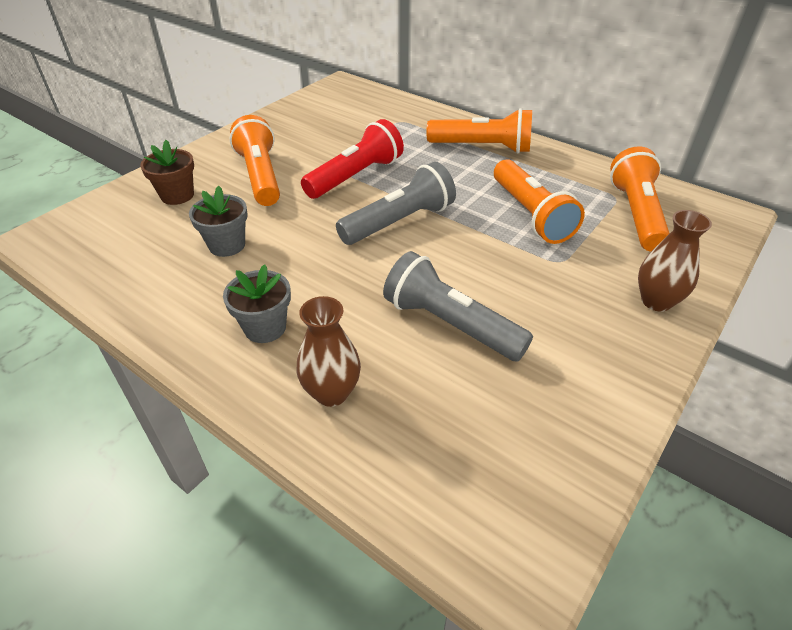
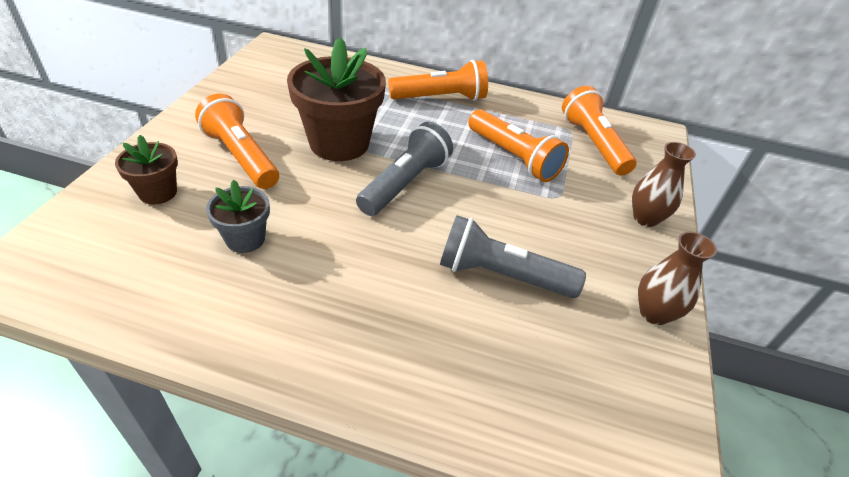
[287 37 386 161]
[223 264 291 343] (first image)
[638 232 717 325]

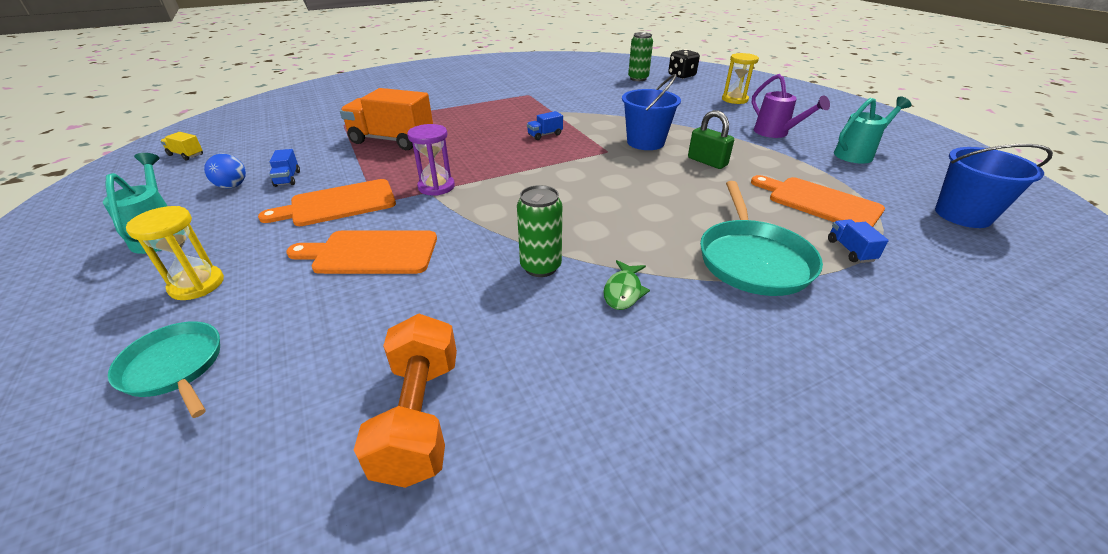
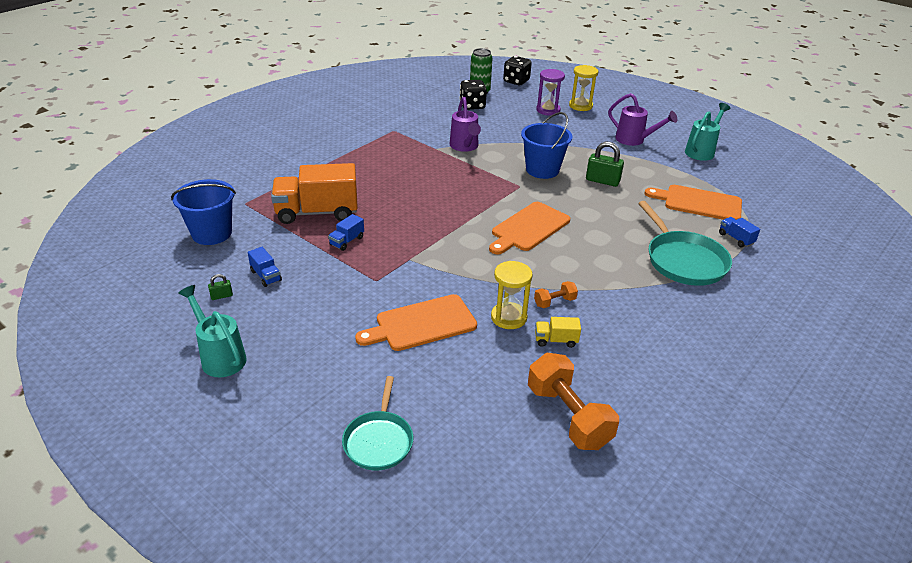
[328 214 364 251]
[536 69 565 116]
[535 317 581 348]
[171 179 236 245]
[208 274 233 300]
[489 202 570 254]
[534 281 578 308]
[491 261 533 329]
[603 260 650 310] (first image)
[342 376 413 470]
[460 80 487 110]
[450 97 481 152]

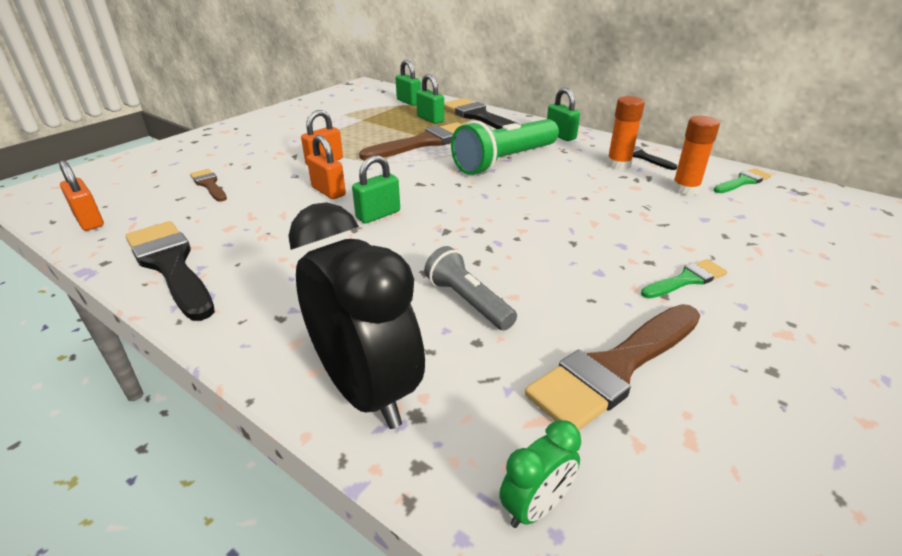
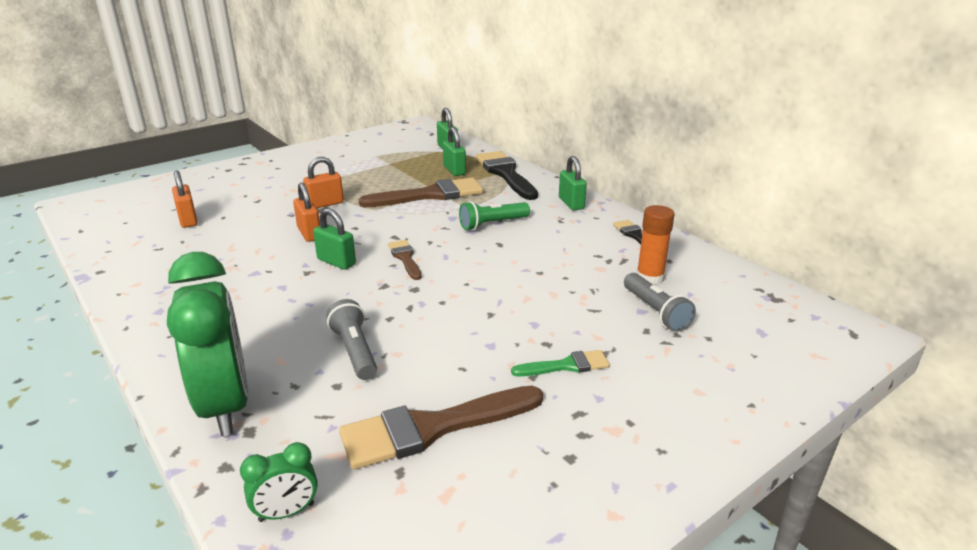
[607 96 645 170] (first image)
[459 201 530 230]
[313 208 356 270]
[172 171 198 228]
[713 168 771 193] (first image)
[388 240 422 280]
[167 252 248 436]
[126 221 215 321] (first image)
[624 273 696 332]

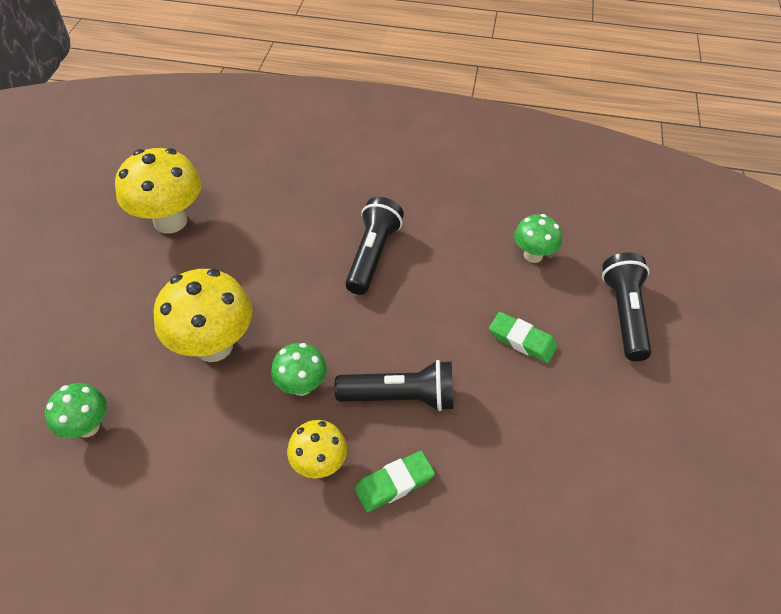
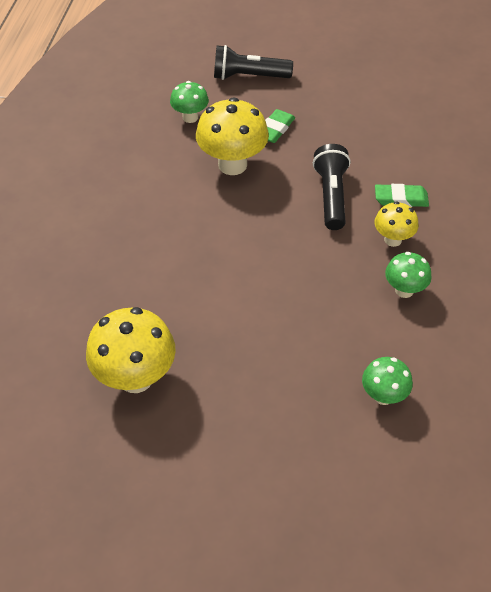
[345 197 404 295] (first image)
[196 97 269 175]
[385 252 432 298]
[375 184 429 207]

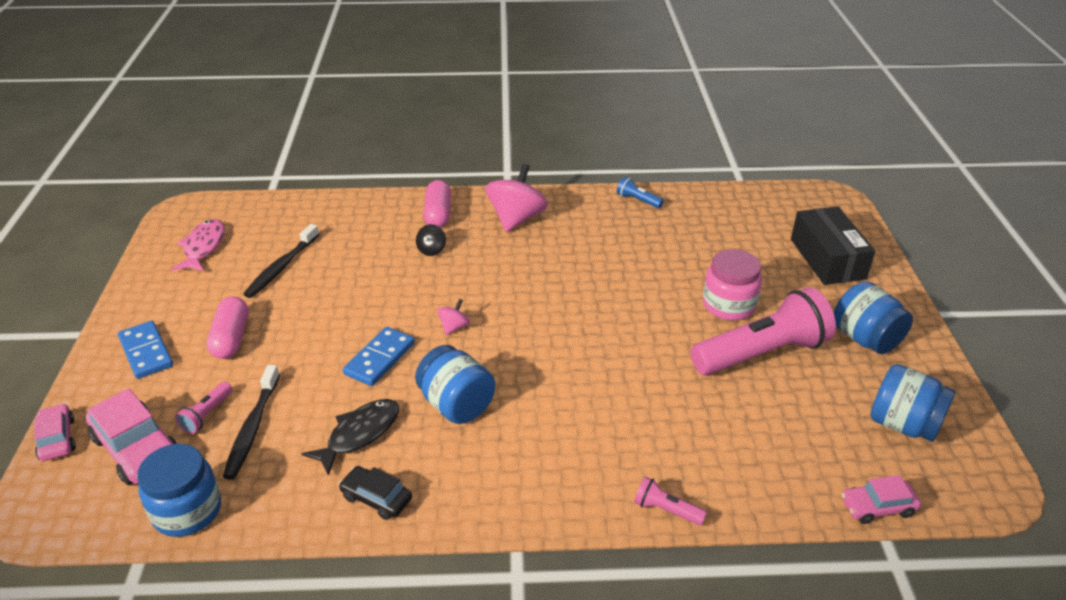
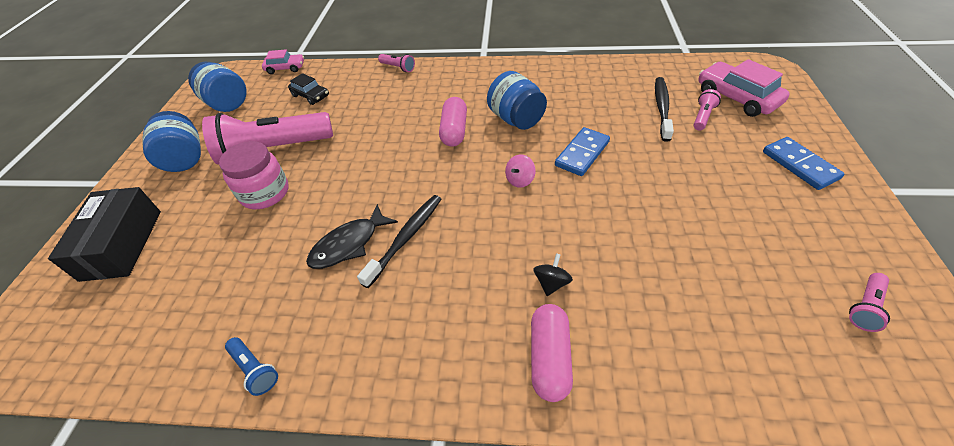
[485 164 548 232] (first image)
[849 273 890 332]
[357 195 441 288]
[439 97 467 147]
[306 204 398 269]
[34 404 76 461] (first image)
[137 444 221 537] (first image)
[288 73 329 105]

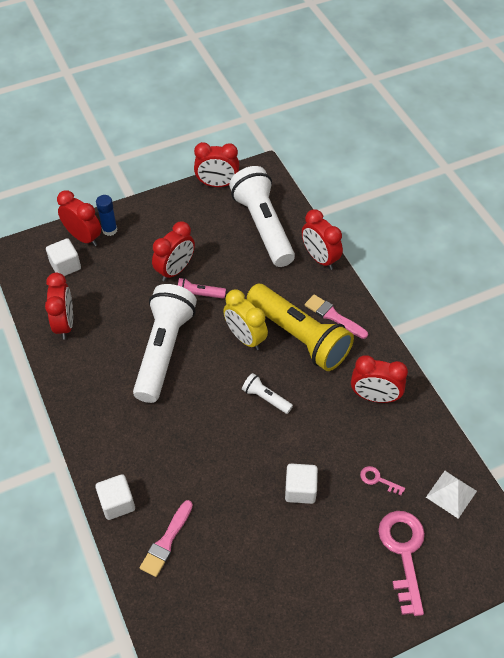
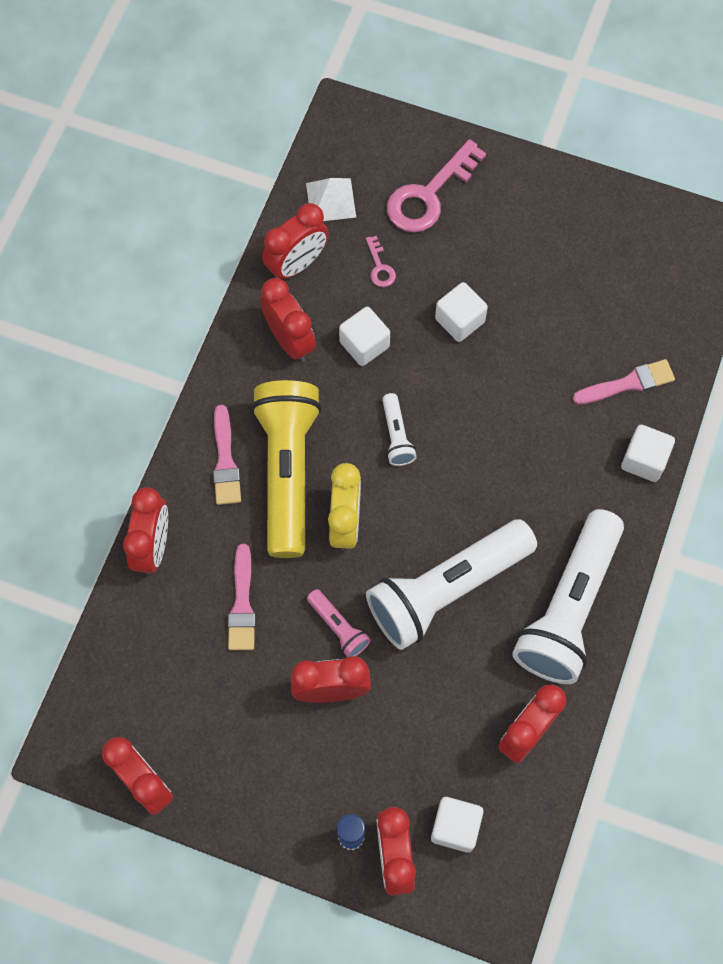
[512 509 624 684]
[262 203 329 279]
[339 307 390 366]
[228 544 256 650]

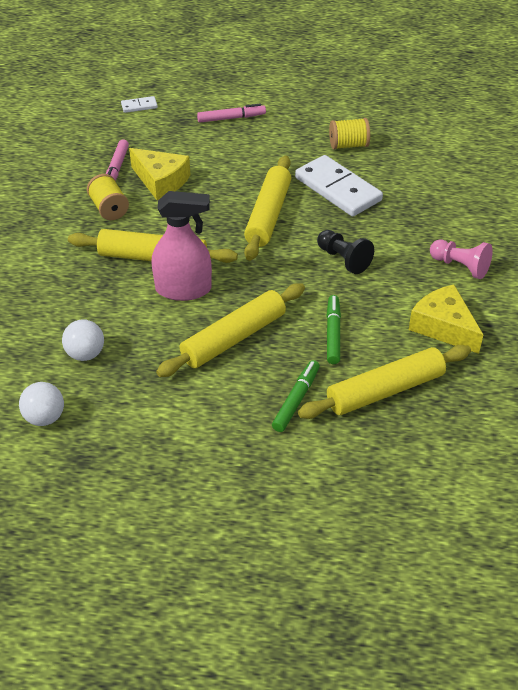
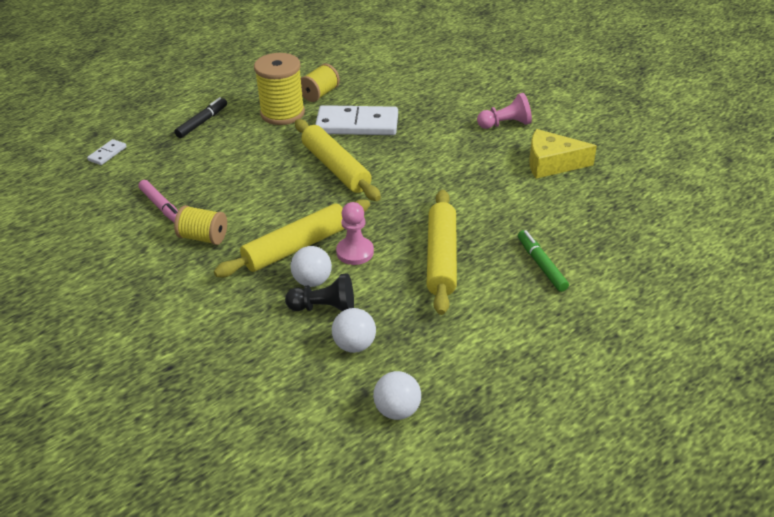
[174 97 227 138]
[129 148 190 200] (first image)
[336 202 374 265]
[285 273 354 311]
[326 295 341 364] (first image)
[298 345 471 419] (first image)
[254 53 305 125]
[290 246 332 287]

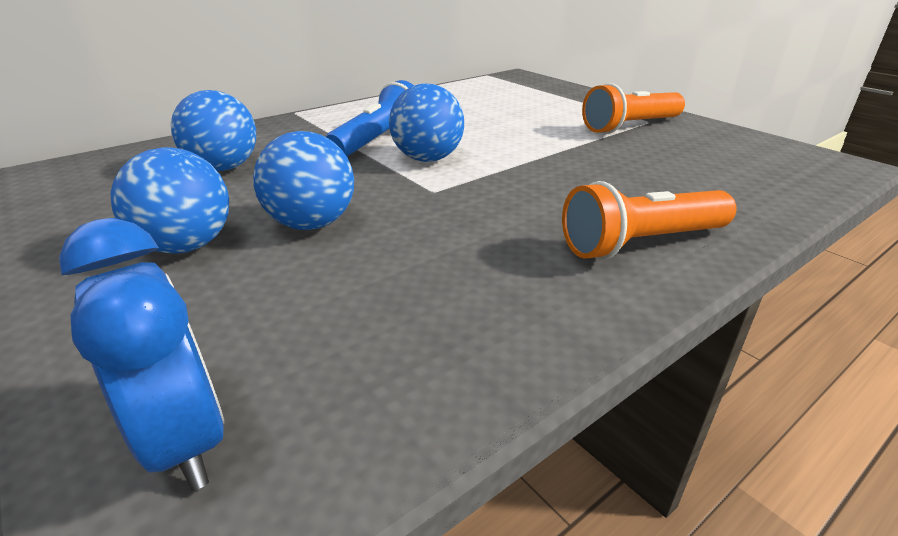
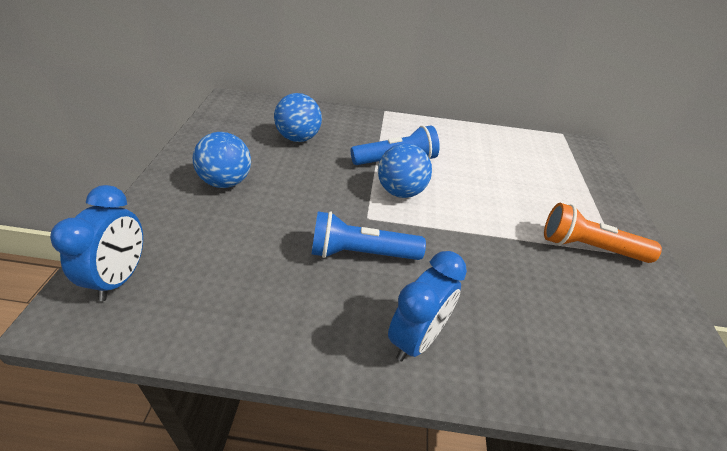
[253 131 354 230] (first image)
[388 251 467 361]
[312 211 426 260]

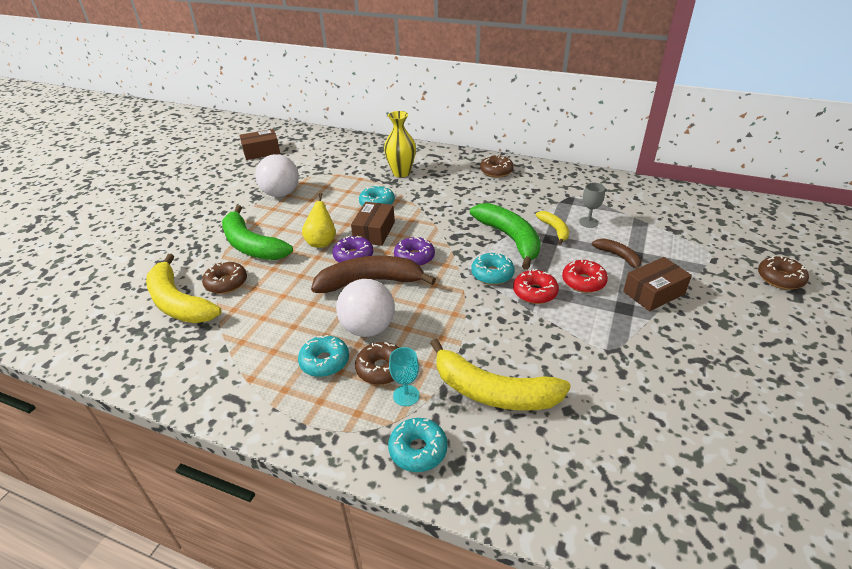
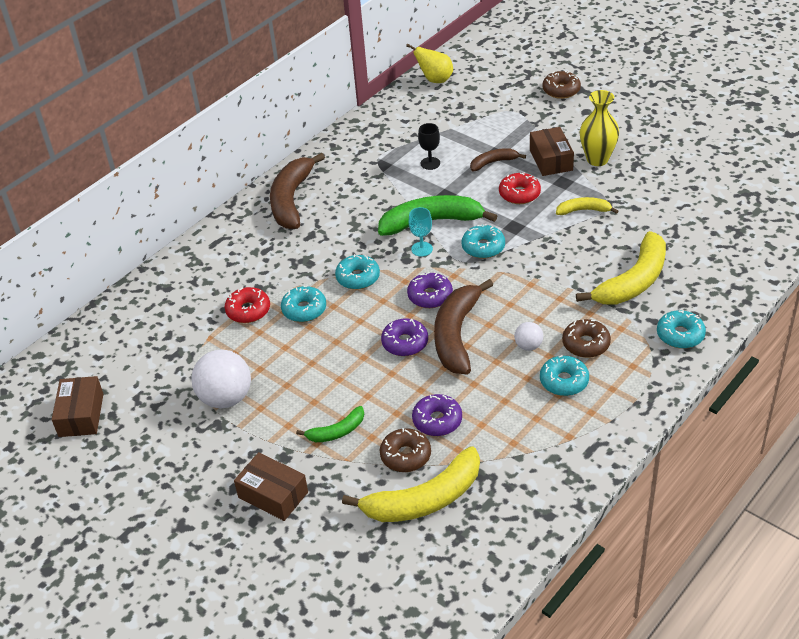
[580 90 619 166]
[270 153 325 229]
[418 123 440 170]
[406 44 453 83]
[234 452 308 521]
[296 406 364 442]
[556 197 618 215]
[225 287 270 323]
[514 322 543 351]
[409 207 433 257]
[335 254 380 290]
[412 394 462 436]

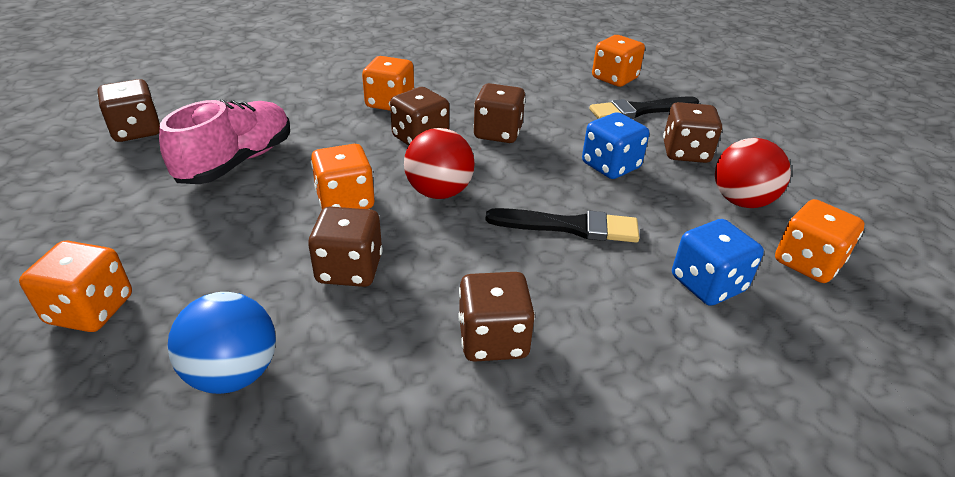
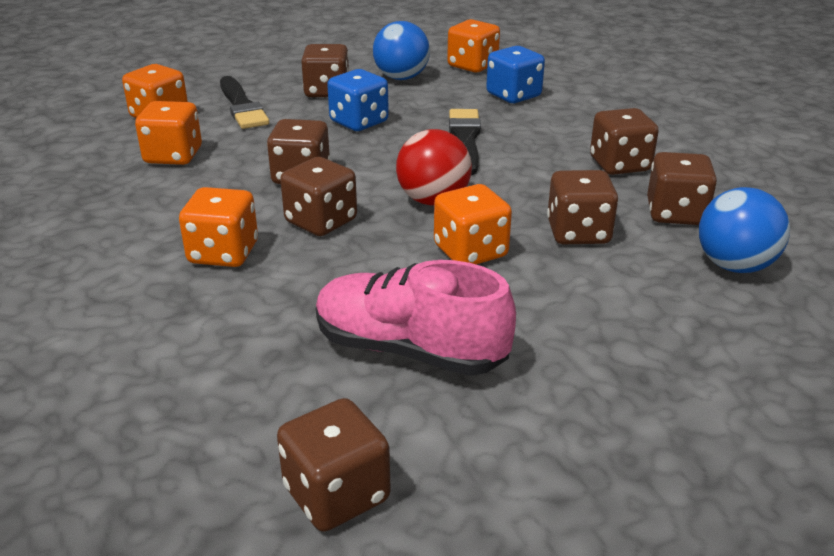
[373 21 430 80]
[135 101 202 165]
[647 152 717 225]

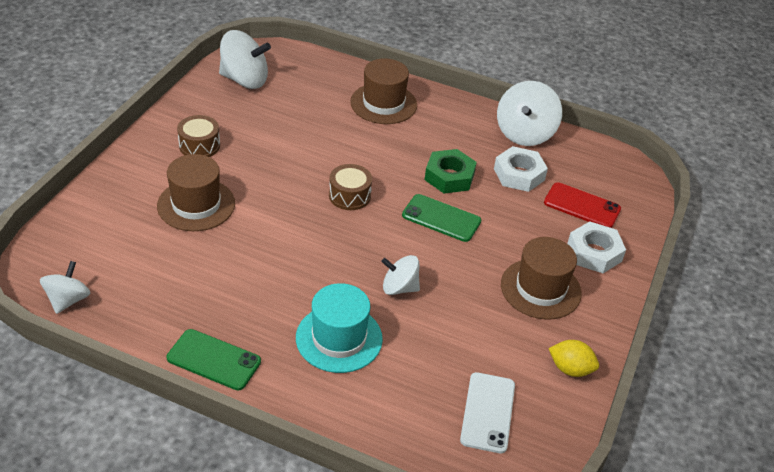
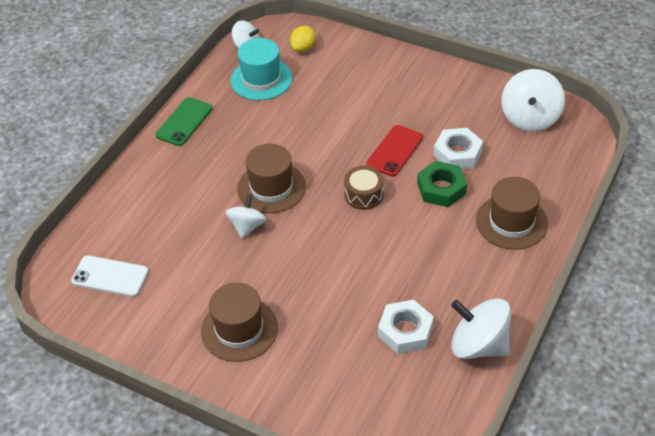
[177 115 220 157] (first image)
[417 161 467 207]
[237 144 306 213]
[367 125 423 177]
[402 194 481 242] (first image)
[434 128 483 169]
[230 38 293 100]
[290 26 316 52]

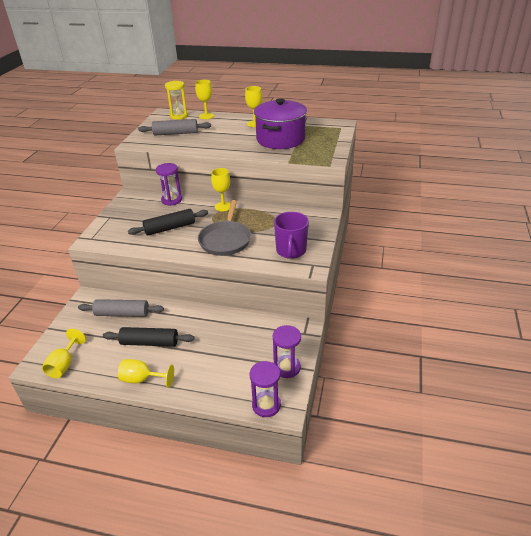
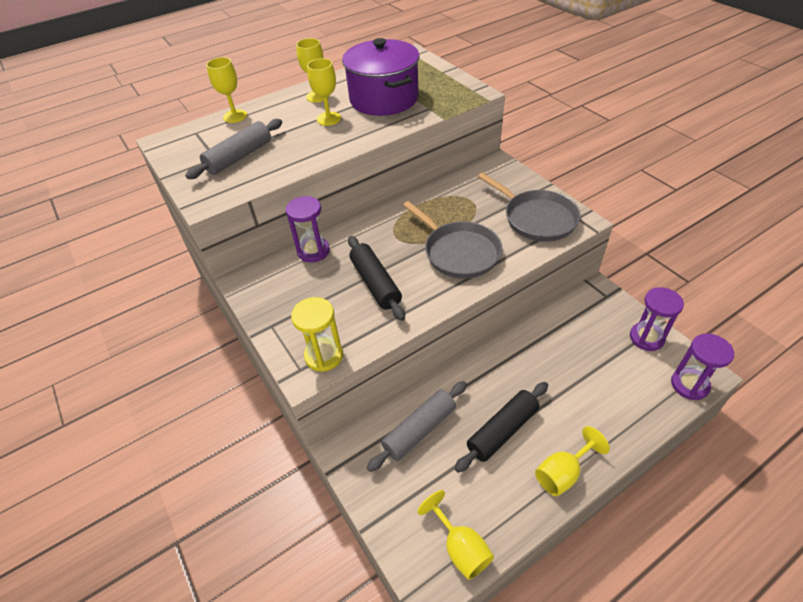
[291 297 343 372]
[307 58 341 126]
[348 236 405 321]
[478 173 581 242]

